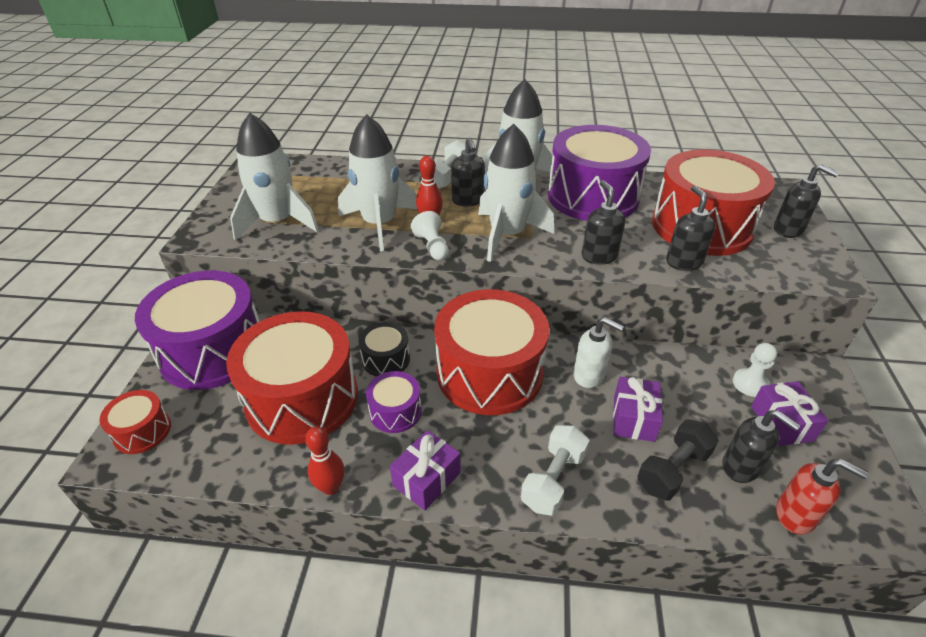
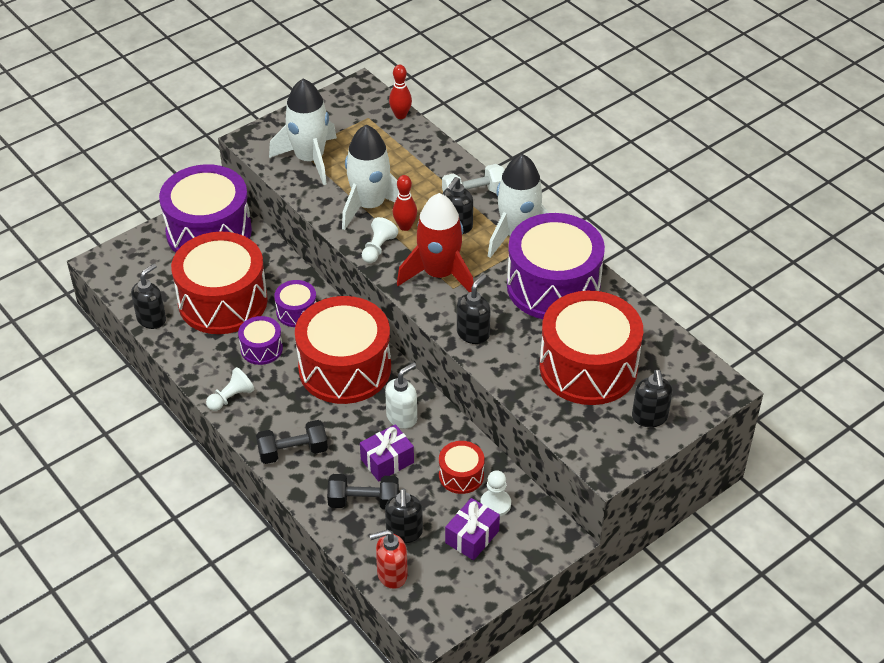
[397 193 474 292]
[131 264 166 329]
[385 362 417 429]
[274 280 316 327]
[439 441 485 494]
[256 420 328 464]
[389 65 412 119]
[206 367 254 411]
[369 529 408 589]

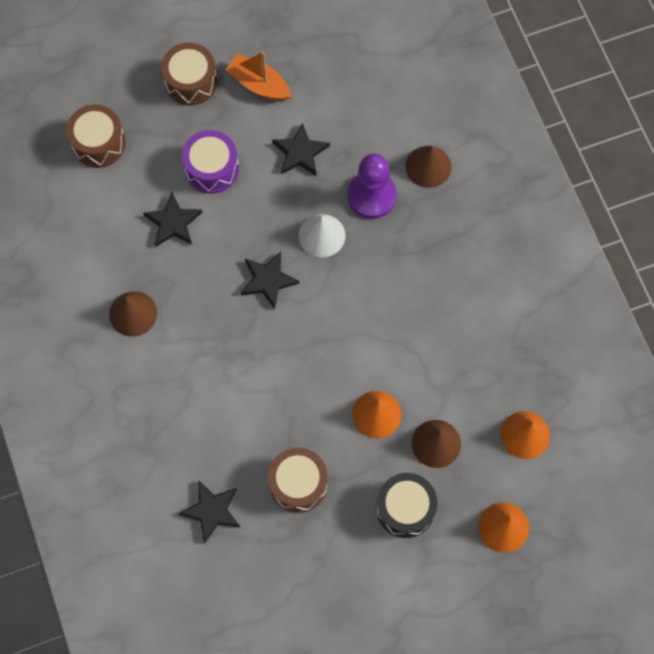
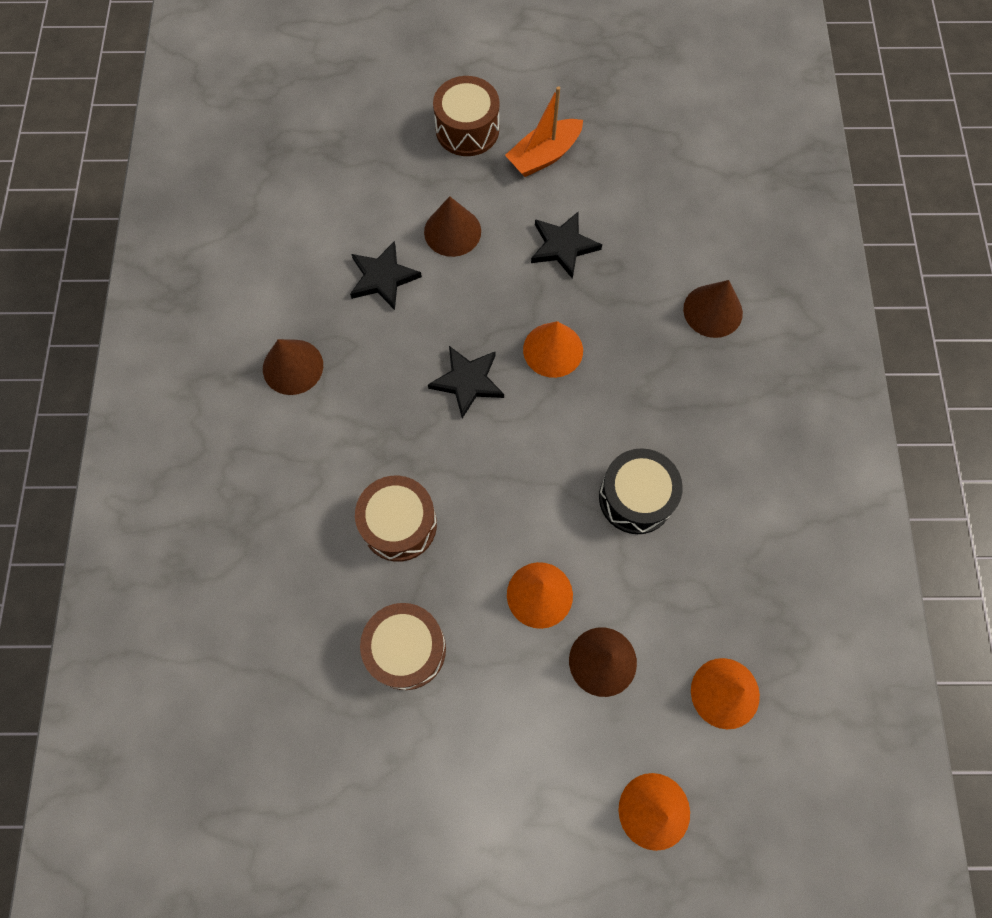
[505 86 583 177]
[355 476 437 562]
[424 196 481 257]
[347 154 397 219] (first image)
[523 321 583 378]
[599 448 683 534]
[179 481 241 544] (first image)

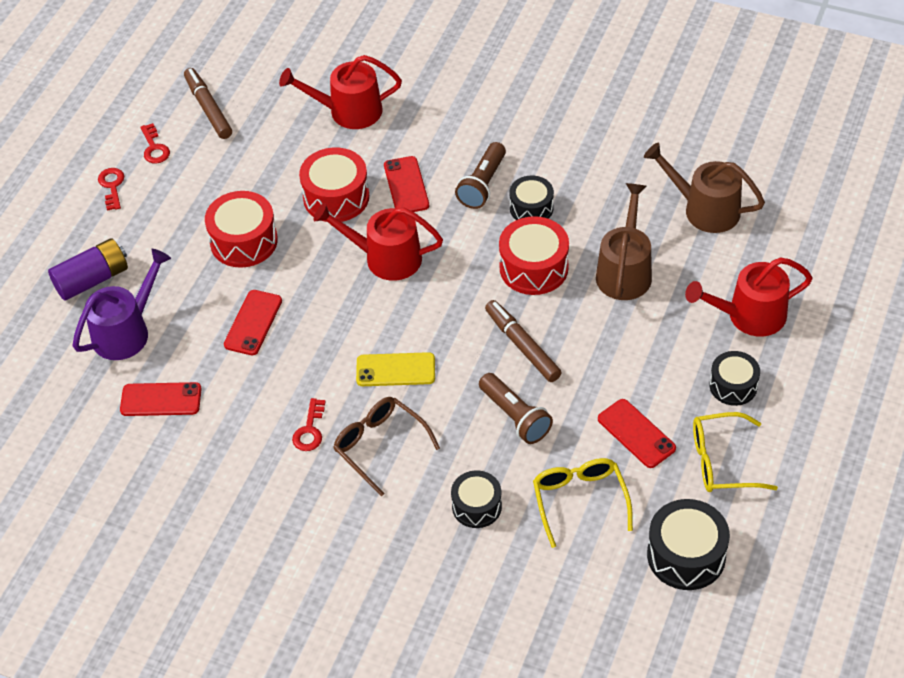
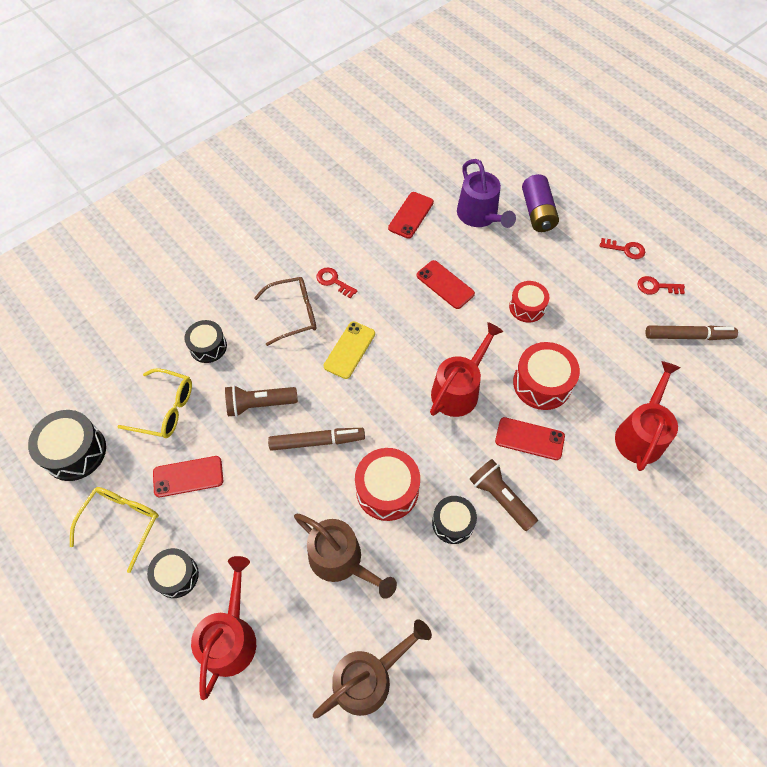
[509 281 550 323]

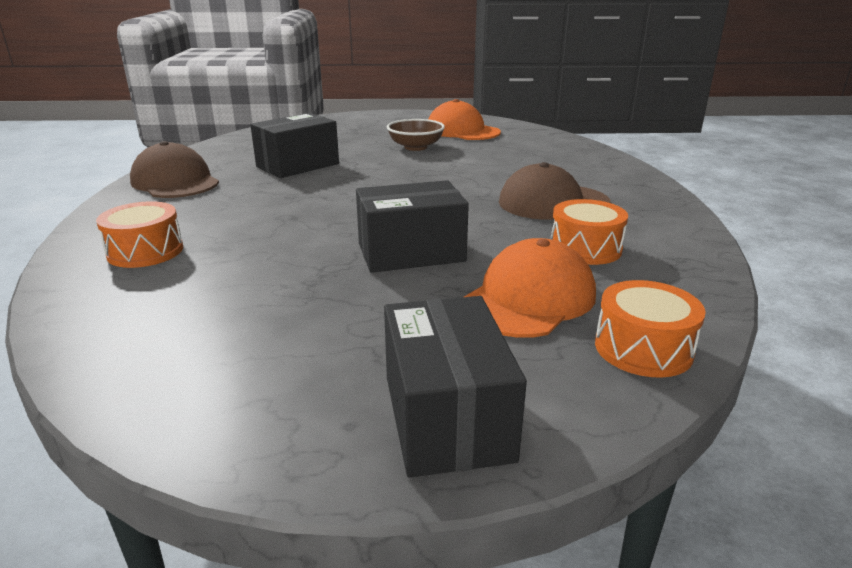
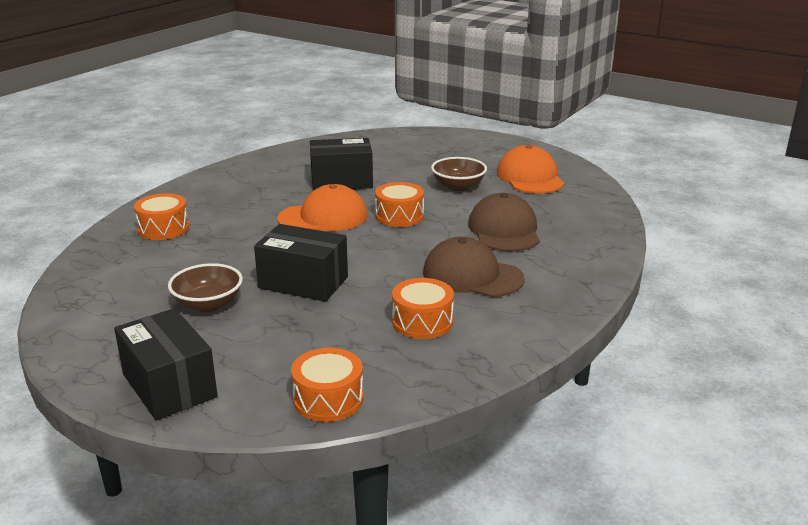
[468 193 540 252]
[277 184 368 231]
[114 308 218 420]
[375 182 424 227]
[168 263 243 312]

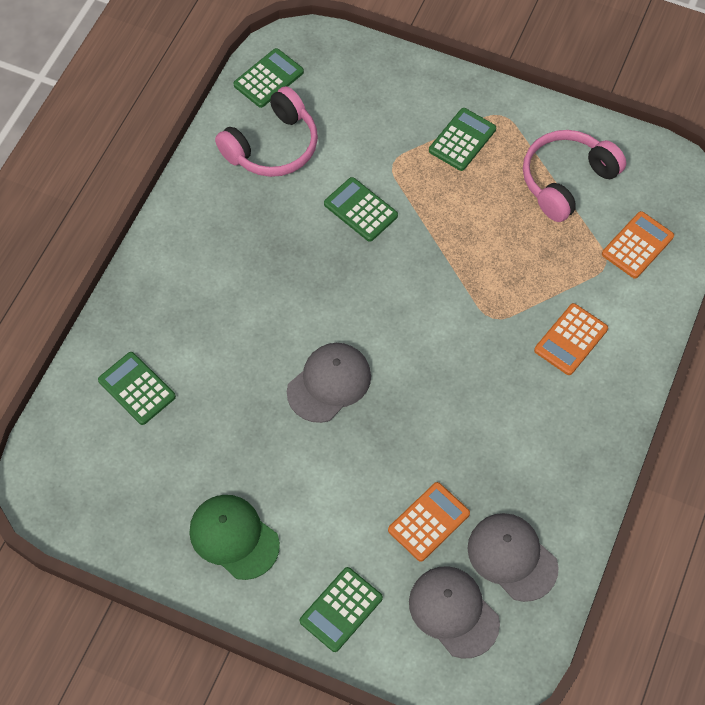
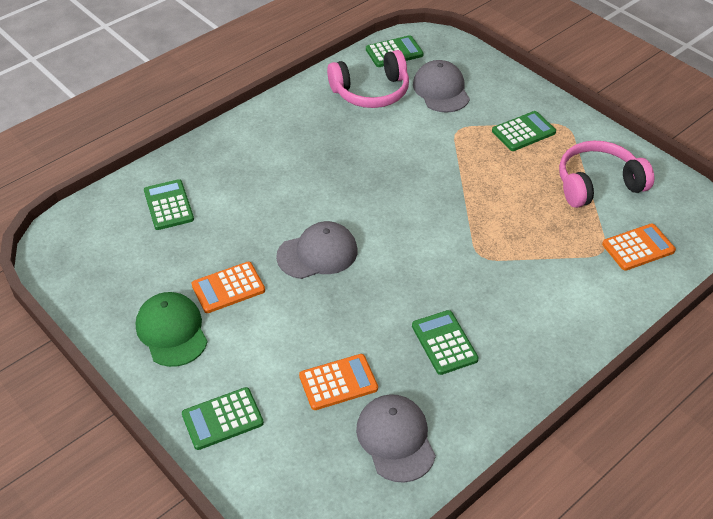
[412 310 479 375]
[192 262 265 313]
[413 60 470 113]

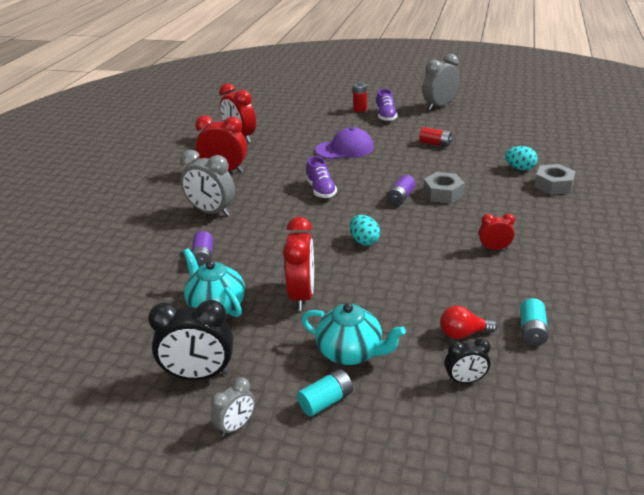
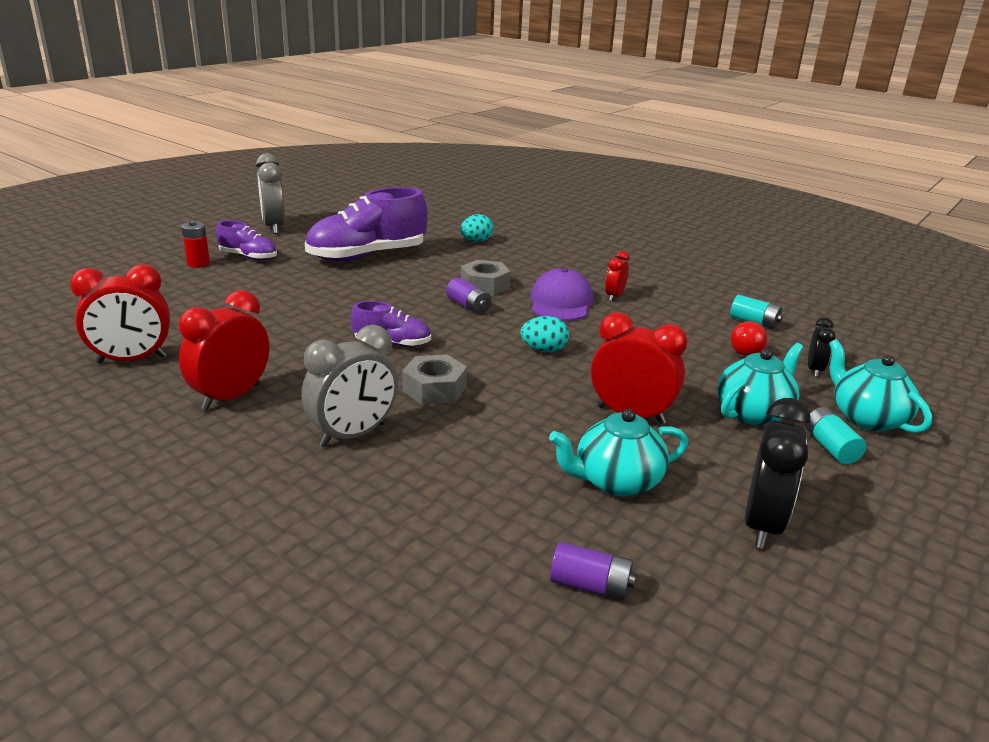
[530 268 593 321]
[305 187 428 262]
[402 354 467 405]
[550 542 636 600]
[211 377 255 437] (first image)
[829 339 932 433]

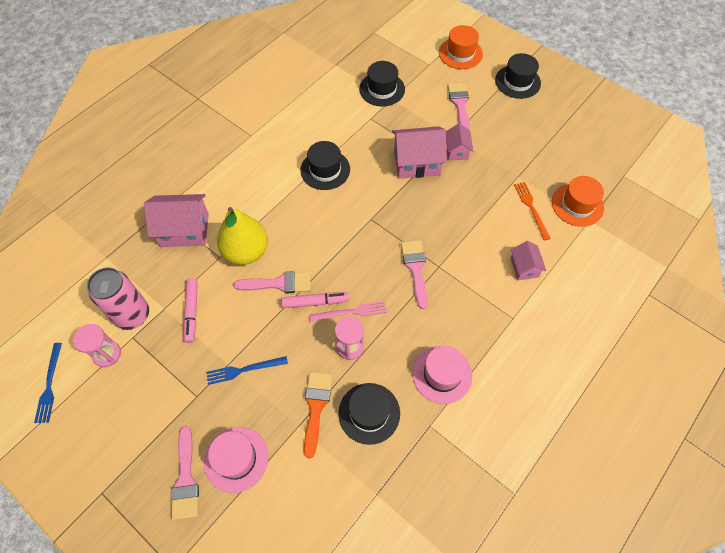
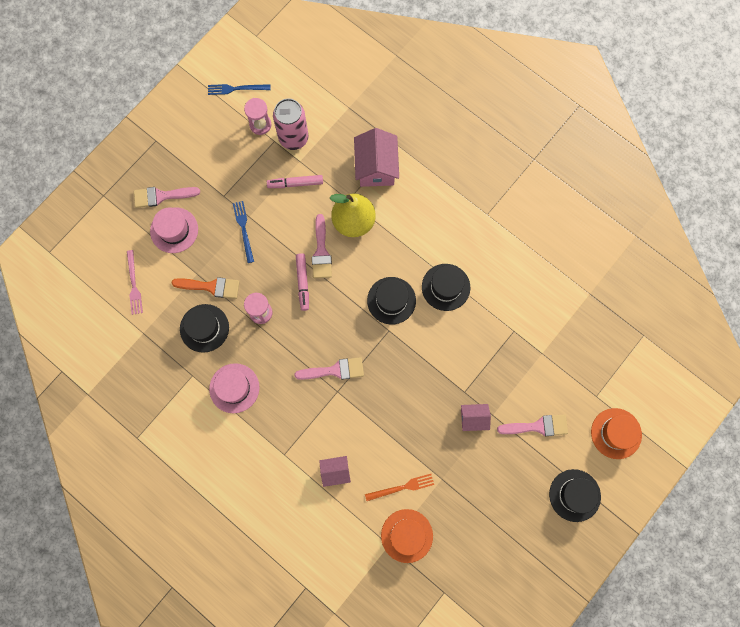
[367 277 416 325]
[392 126 447 179] (first image)
[127 250 143 315]

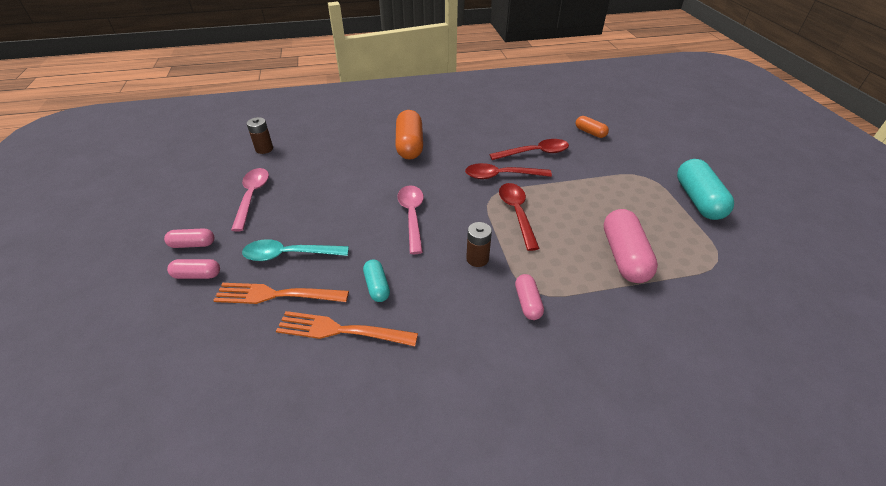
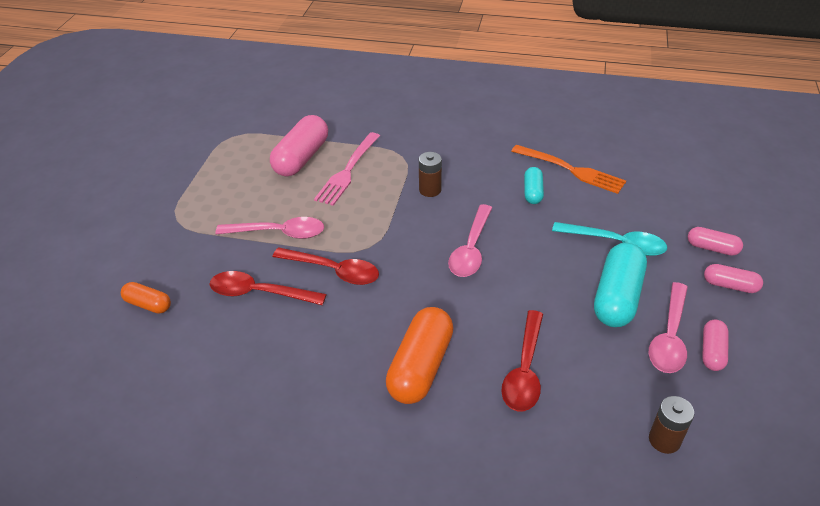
[121 282 171 313]
[594 243 647 327]
[501 310 543 411]
[702 319 728 371]
[213 283 349 304] (first image)
[314 132 380 206]
[215 217 324 239]

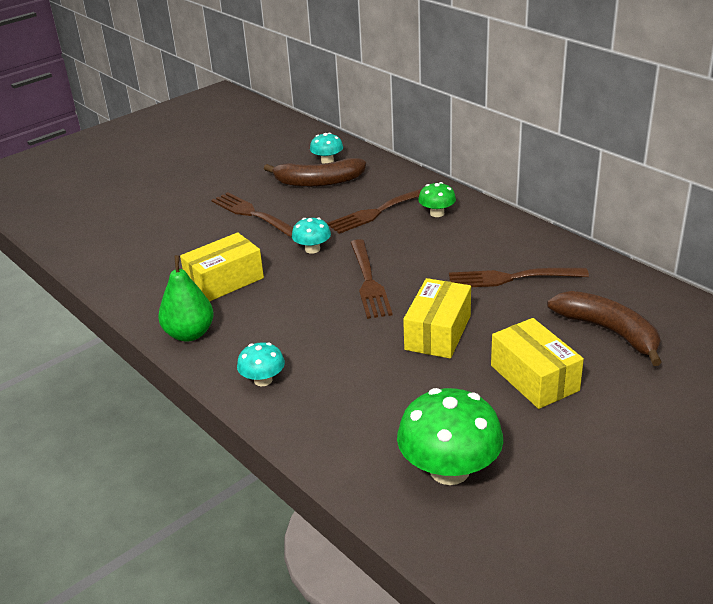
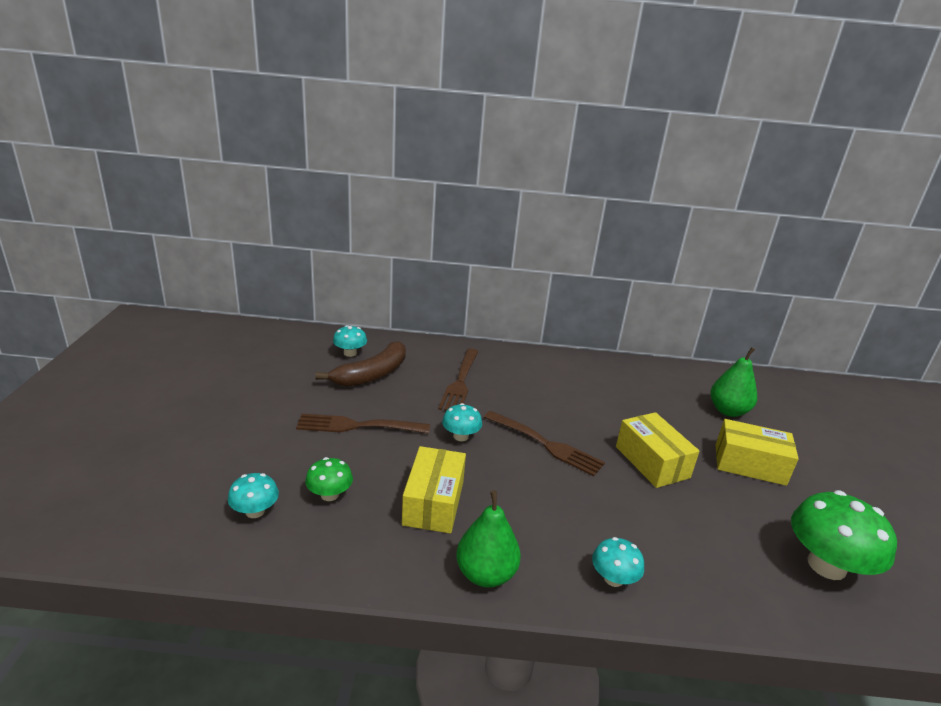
[305 457 353 501]
[449 268 589 287] (first image)
[711 347 757 417]
[228 473 279 518]

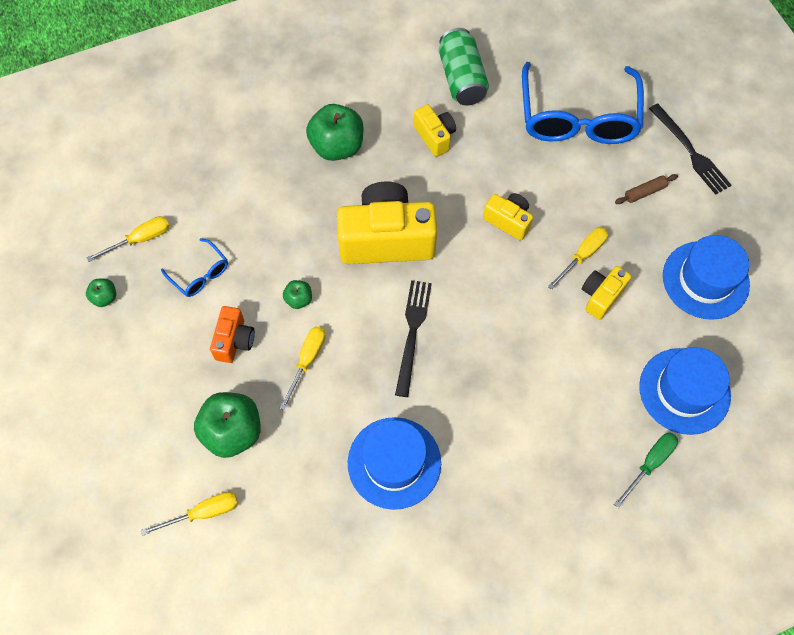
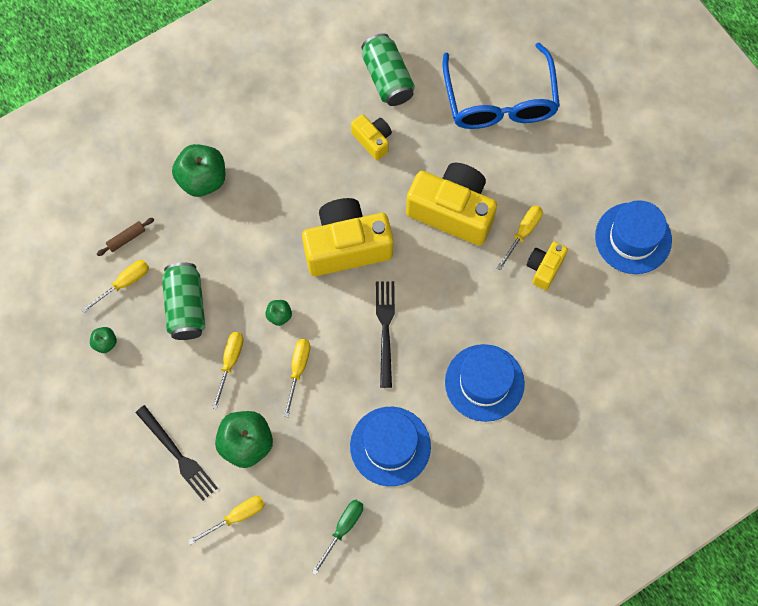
[135 405 218 500]
[172 144 226 197]
[97 218 154 256]
[406 163 497 246]
[162 262 205 340]
[212 332 244 410]
[445 344 525 422]
[312 500 363 575]

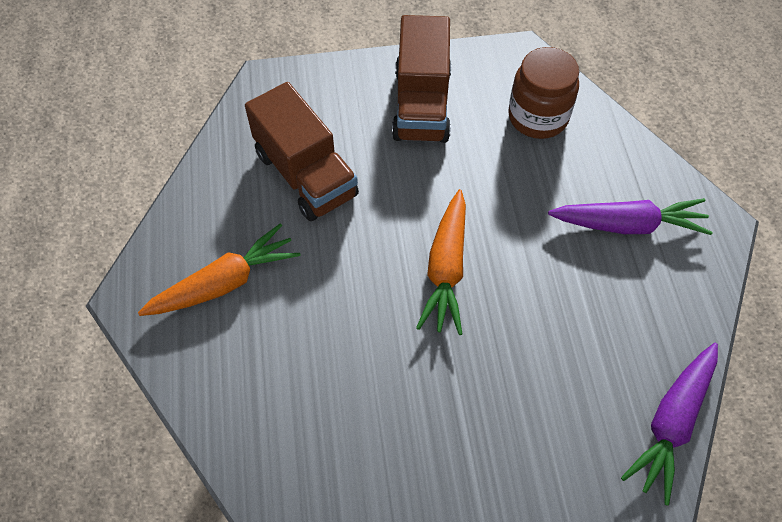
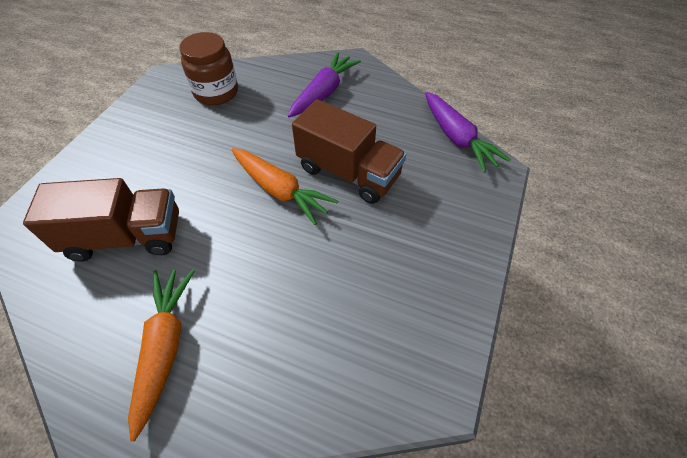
[292 99 406 204]

